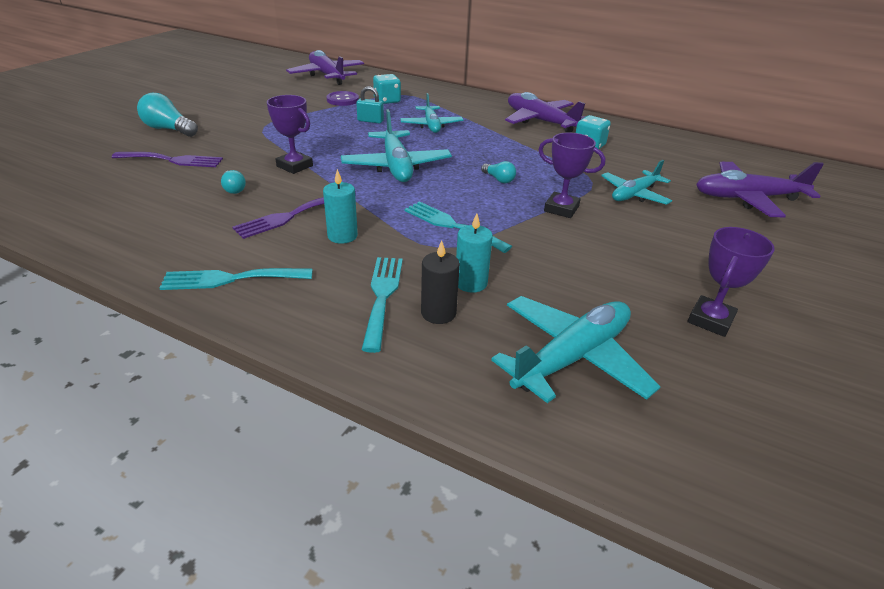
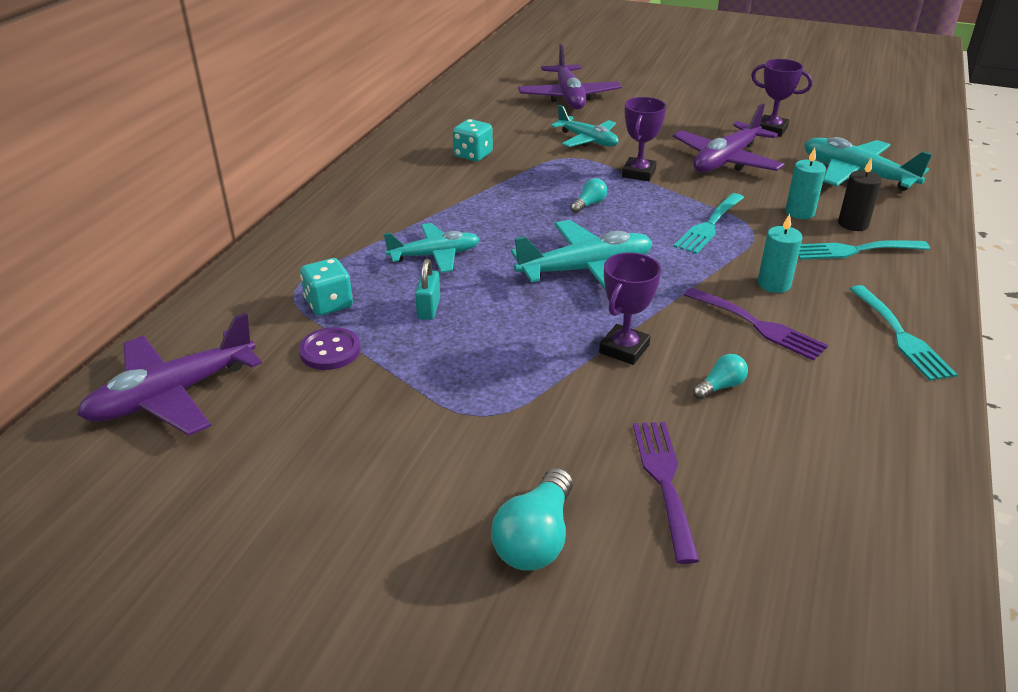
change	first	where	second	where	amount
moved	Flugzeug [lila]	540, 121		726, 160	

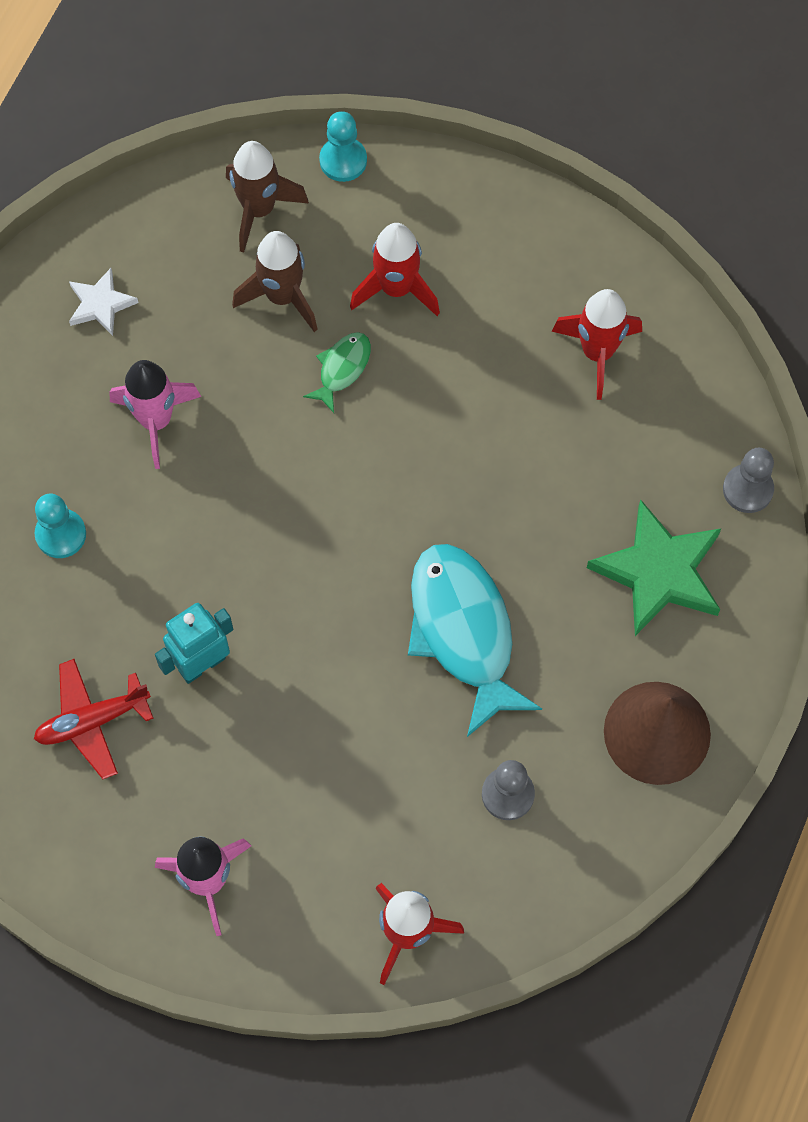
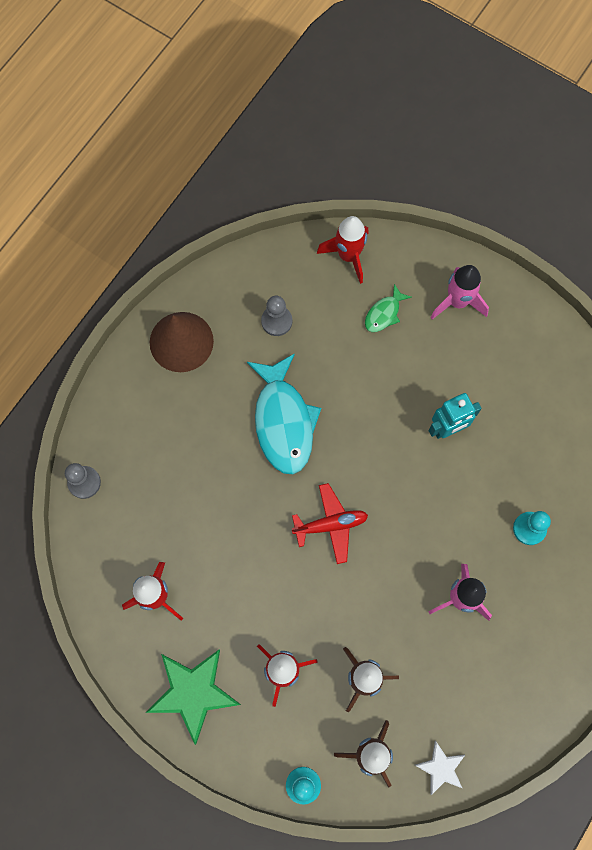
change	first	where	second	where	amount
moved	Stern [weiß]	100, 304		441, 768	
moved	Fisch [grün]	342, 369		384, 313	
moved	Stern [grün]	659, 572		193, 692	
moved	Flugzeug [rot]	92, 721		330, 525	

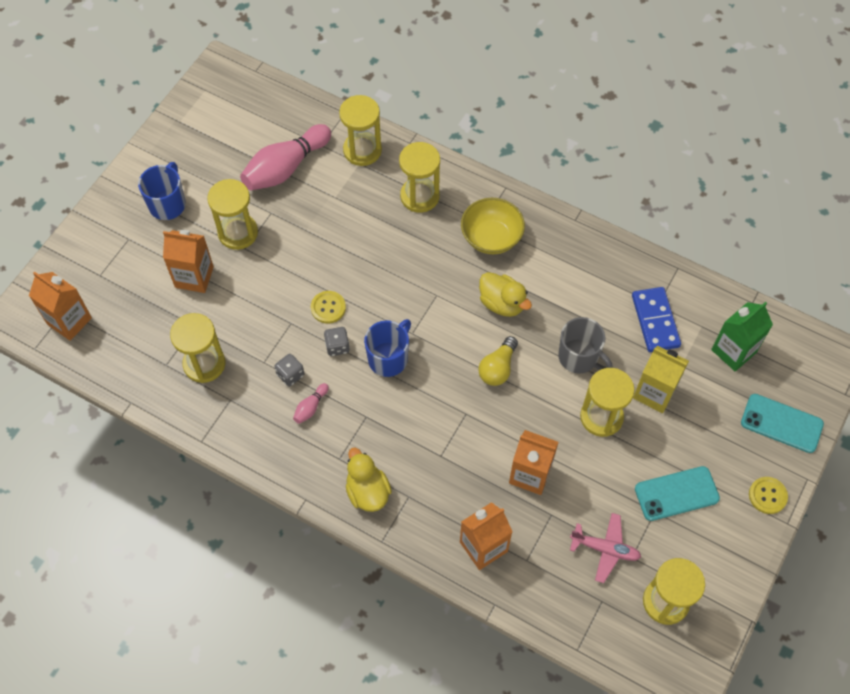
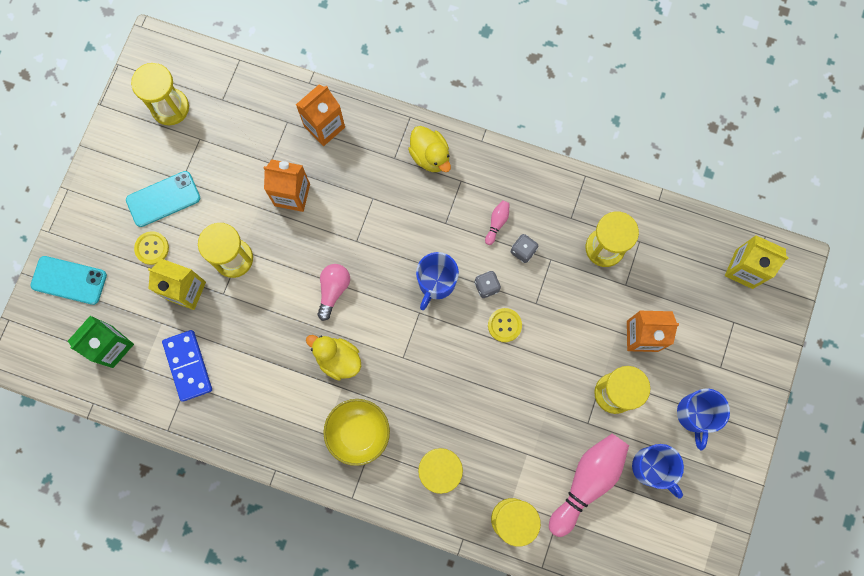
change	first	where	second	where	amount
recoloured	Getränkekarton [orange]	69, 321	Getränkekarton [gelb]	744, 269	
removed	Tasse [grau]	579, 357			
recoloured	Glühbirne [gelb]	498, 368	Glühbirne [rosa]	333, 290	
moved	Knopf [gelb]	767, 496		152, 248	
removed	Flugzeug [rosa]	605, 549			
added			Tasse [blau]	652, 468	

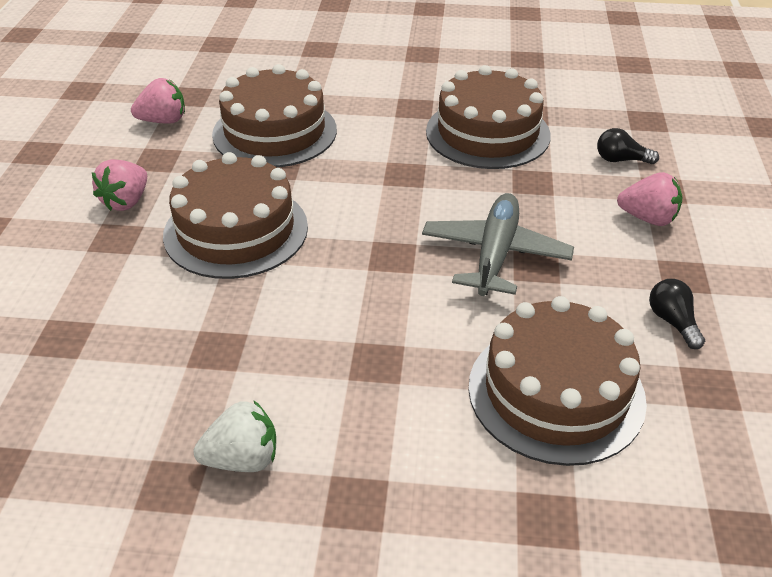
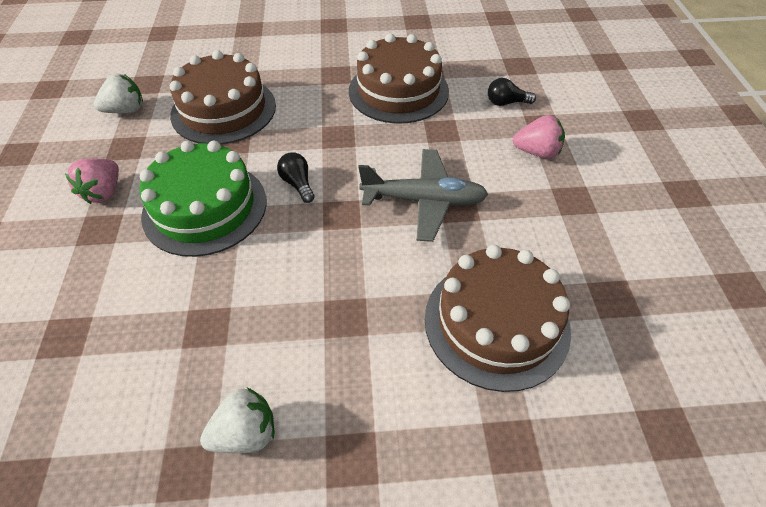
change	first	where	second	where	amount
recoloured	Erdbeere [rosa]	163, 121	Erdbeere [weiß]	126, 110	
recoloured	Kuchen [braun]	236, 230	Kuchen [grün]	205, 208	
turned	Flugzeug [grau]	495, 254		424, 201	90 degrees clockwise
moved	Glühbirne [schwarz]	672, 322		298, 184	

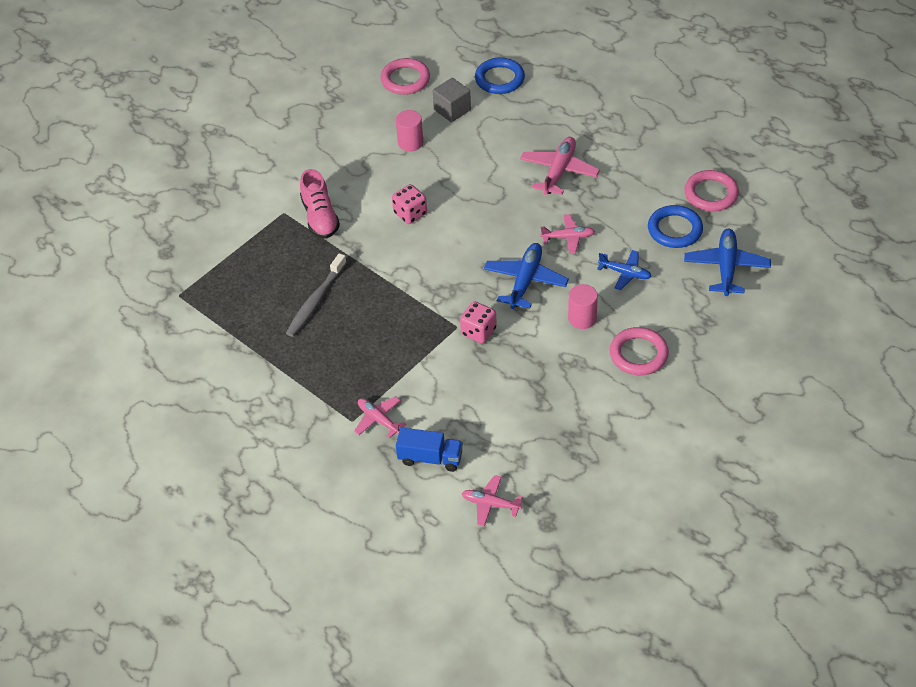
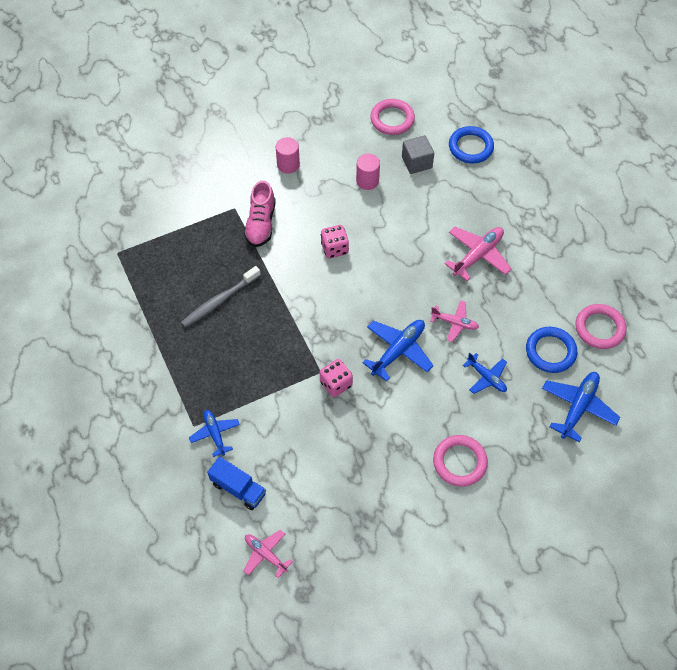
change	first	where	second	where	amount
moved	Vollzylinder [rosa]	582, 318		288, 165	
recoloured	Flugzeug [rosa]	378, 419	Flugzeug [blau]	215, 434	

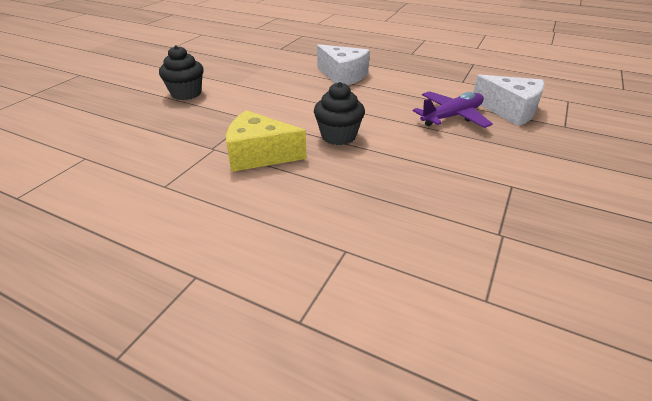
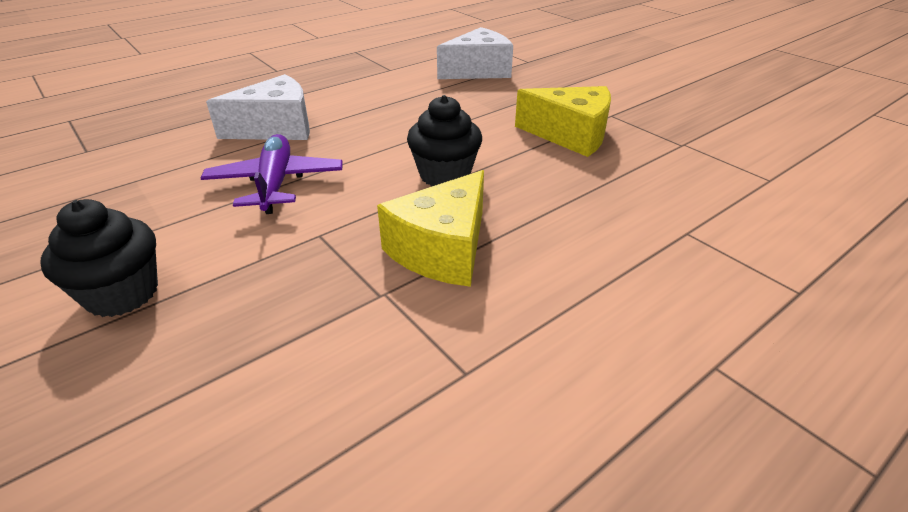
change	first	where	second	where	amount
moved	Flugzeug [lila]	452, 117		276, 183	
added			Käse [gelb]	570, 135	

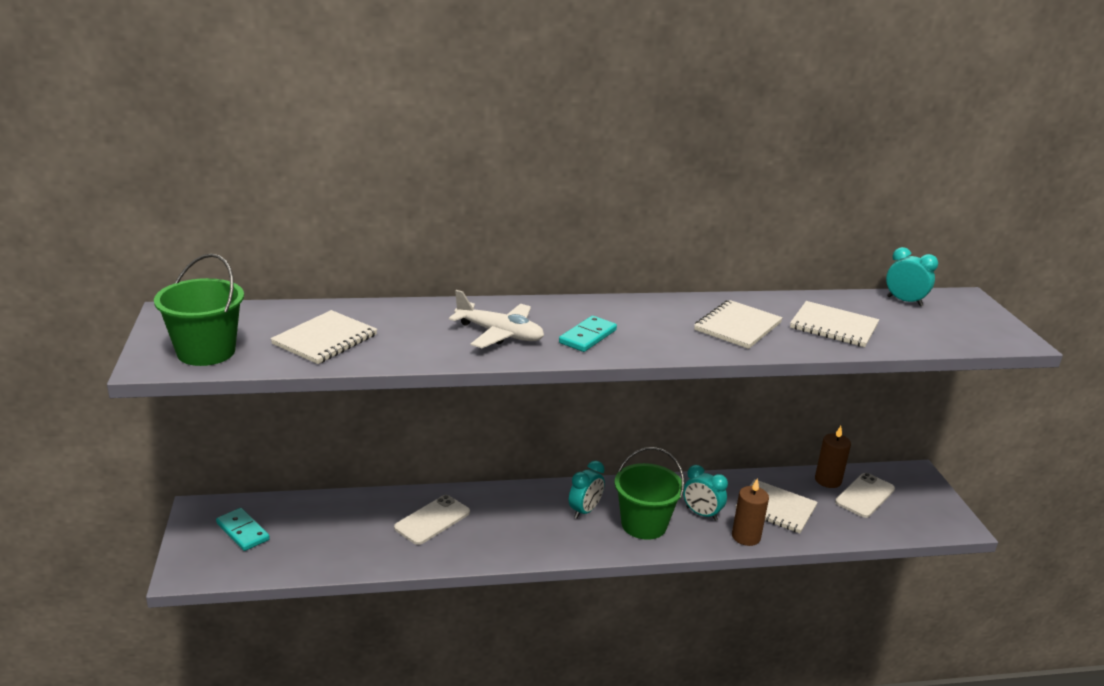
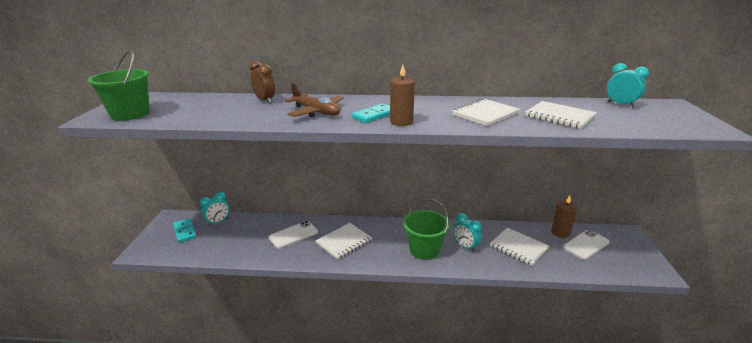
change	first	where	second	where	amount
recoloured	Flugzeug [weiß]	499, 334	Flugzeug [braun]	316, 112	
moved	Notizbuch [weiß]	325, 339		344, 242	
moved	Wecker [türkis]	585, 511		218, 222	
moved	Kerze [braun]	746, 537		401, 122	
added			Wecker [braun]	265, 100	

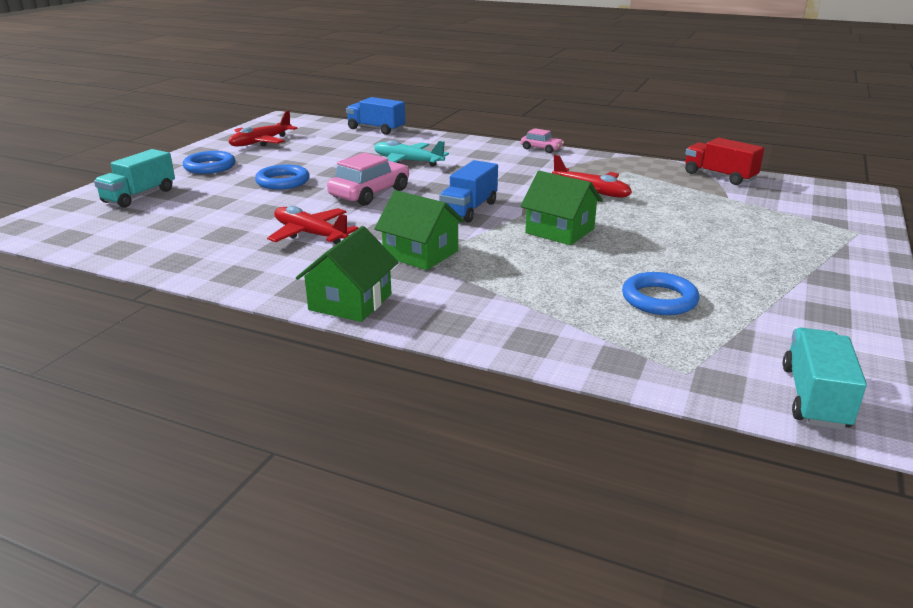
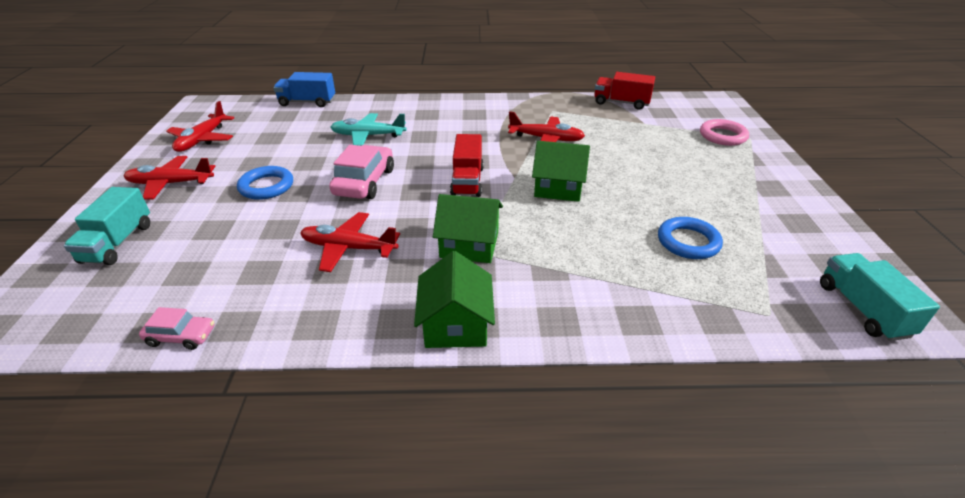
change	first	where	second	where	amount
moved	Auto [rosa]	541, 149		181, 336	
replaced	Ring [blau]	210, 167	Flugzeug [rot]	170, 183	
recoloured	Lastwagen [blau]	469, 210	Lastwagen [rot]	467, 181	
added			Ring [rosa]	722, 136	

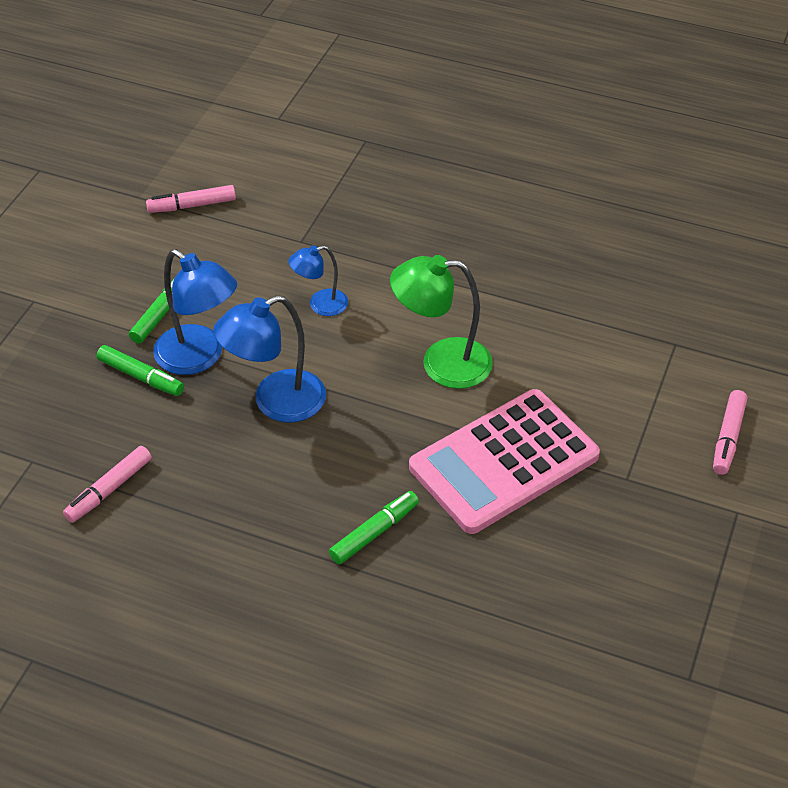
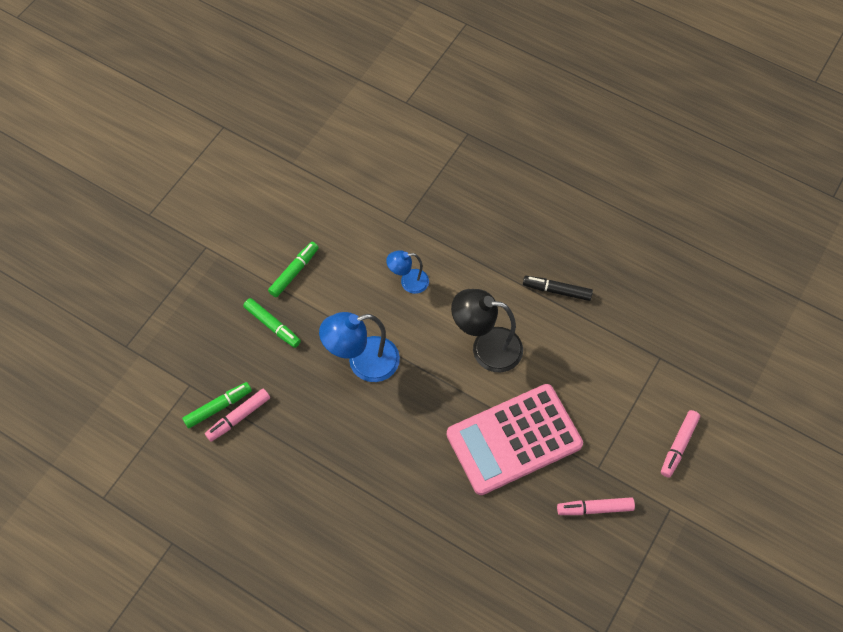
change	first	where	second	where	amount
moved	Filzstift [rosa]	192, 205		595, 508	
removed	Lampe [blau]	199, 357			
recoloured	Lampe [grün]	441, 363	Lampe [schwarz]	486, 347	
moved	Filzstift [grün]	374, 533		218, 407	
added			Filzstift [schwarz]	557, 291	

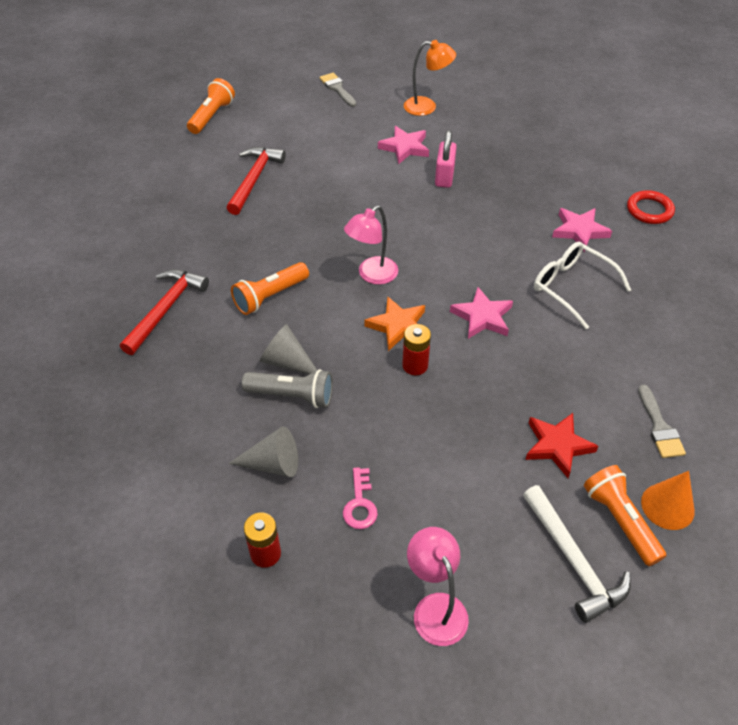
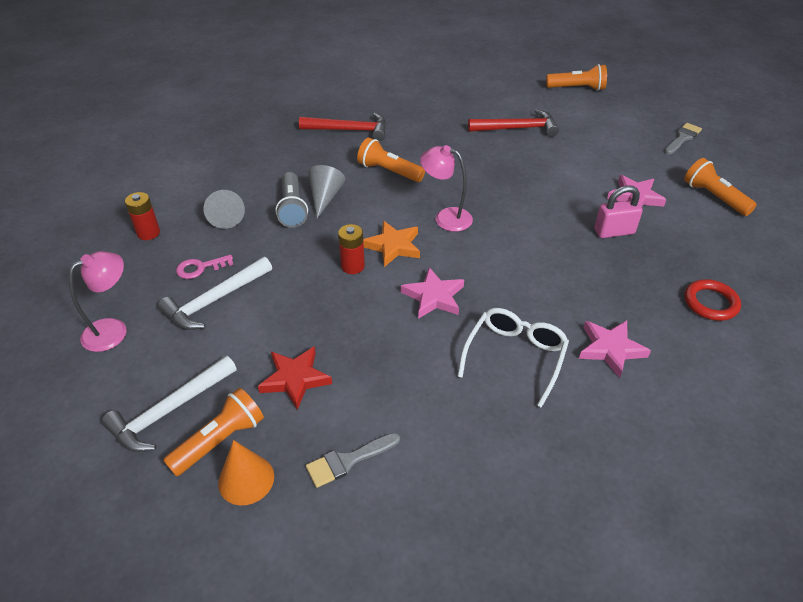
change	first	where	second	where	amount
replaced	Lampe [orange]	427, 107	Taschenlampe [orange]	714, 197	
moved	Ring [rot]	649, 210		710, 303	
added			Hammer [weiß]	214, 301	

